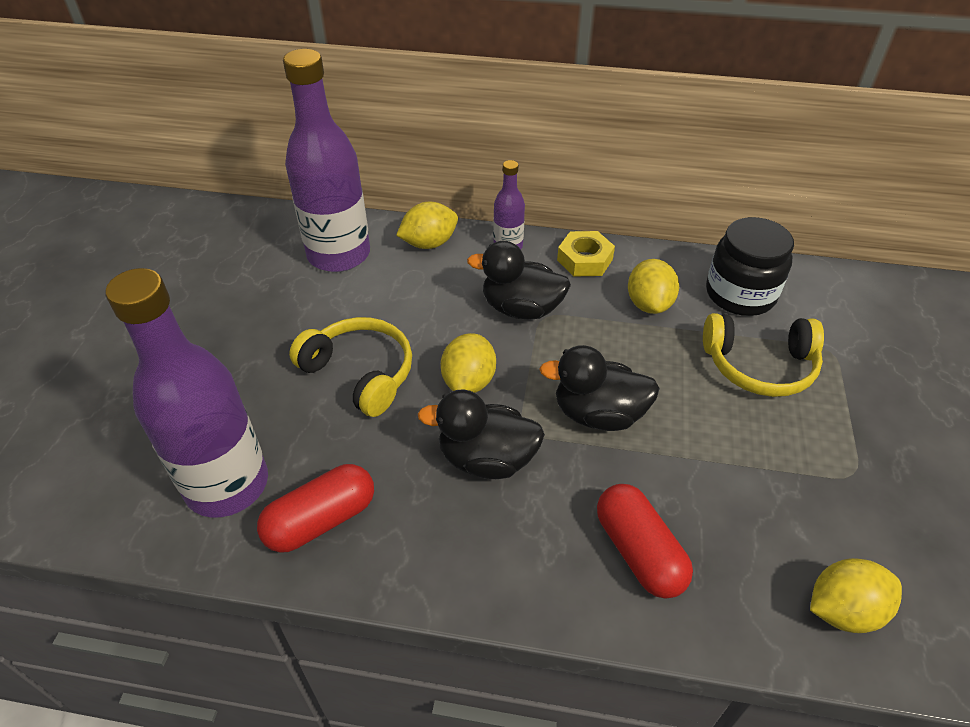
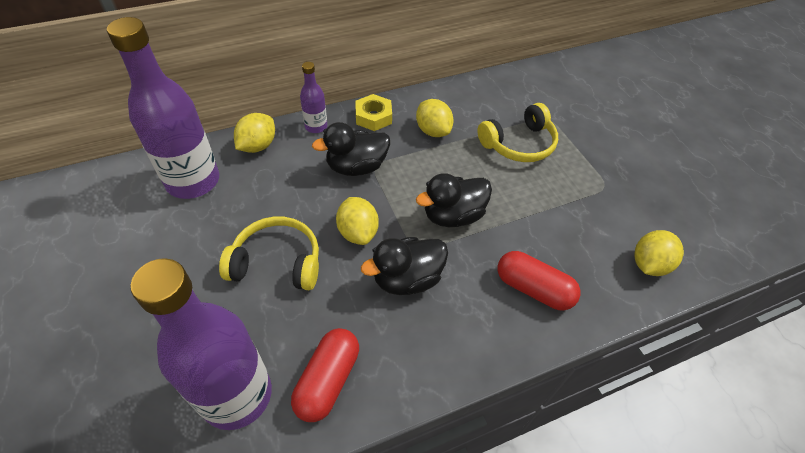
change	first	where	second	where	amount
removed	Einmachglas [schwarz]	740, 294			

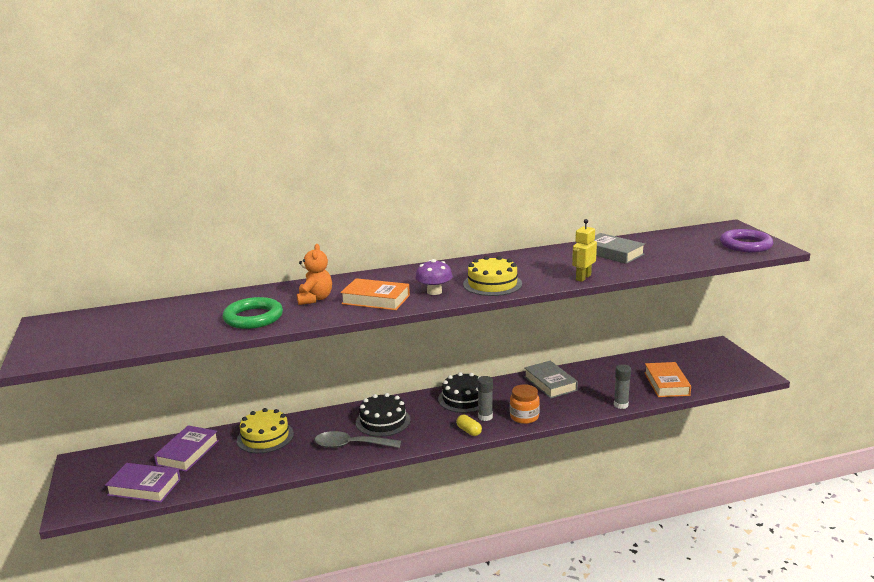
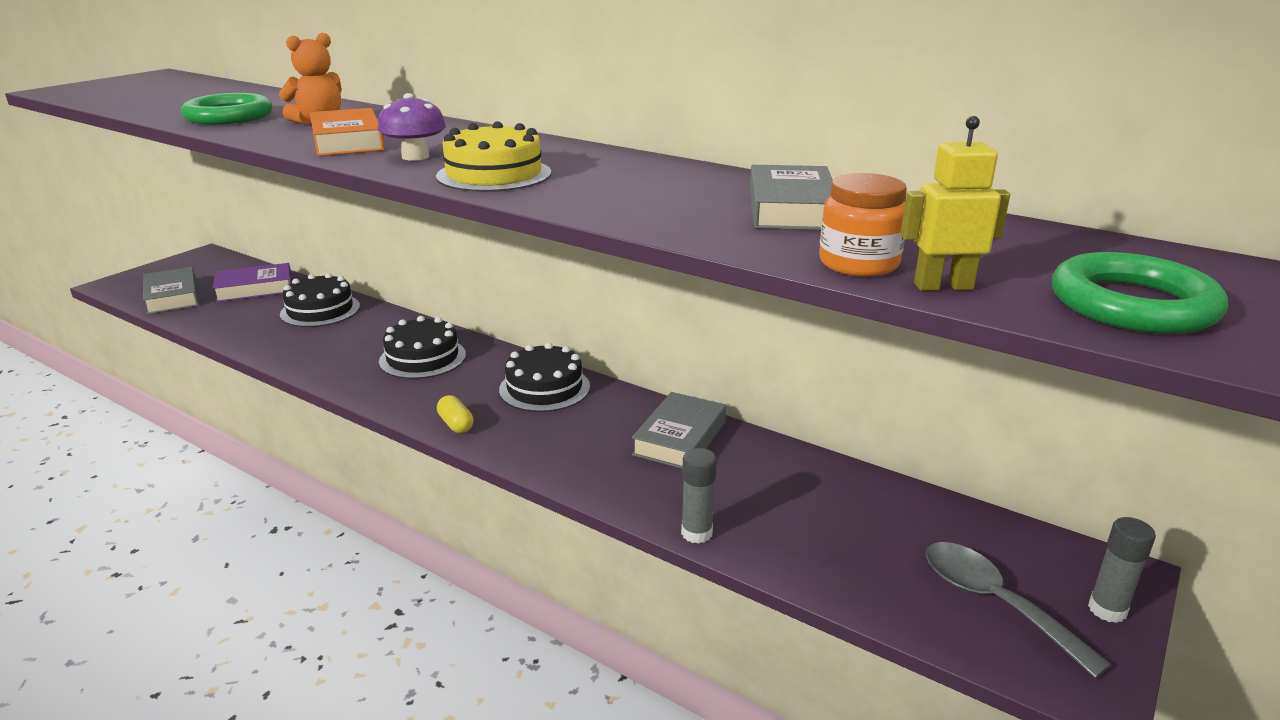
change	first	where	second	where	amount
moved	Roboter [gelb]	583, 277		943, 286	
recoloured	Ring [lila]	745, 245	Ring [grün]	1132, 304	
removed	Buch [orange]	666, 384			
moved	Klebestift [grau]	485, 417		1107, 610	
moved	Einmachglas [orange]	524, 417		858, 264	
recoloured	Kuchen [gelb]	265, 437	Kuchen [schwarz]	320, 310	
turned	Kapsel [gelb]	469, 431		456, 424	45 degrees counterclockwise
moved	Löffel [grau]	351, 445		994, 602	
recoloured	Buch [lila]	144, 487	Buch [grau]	173, 296	

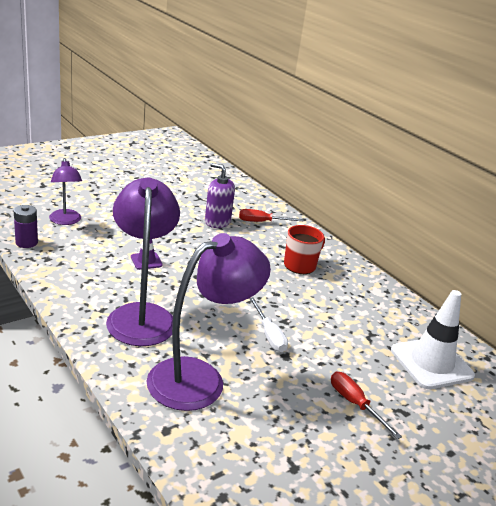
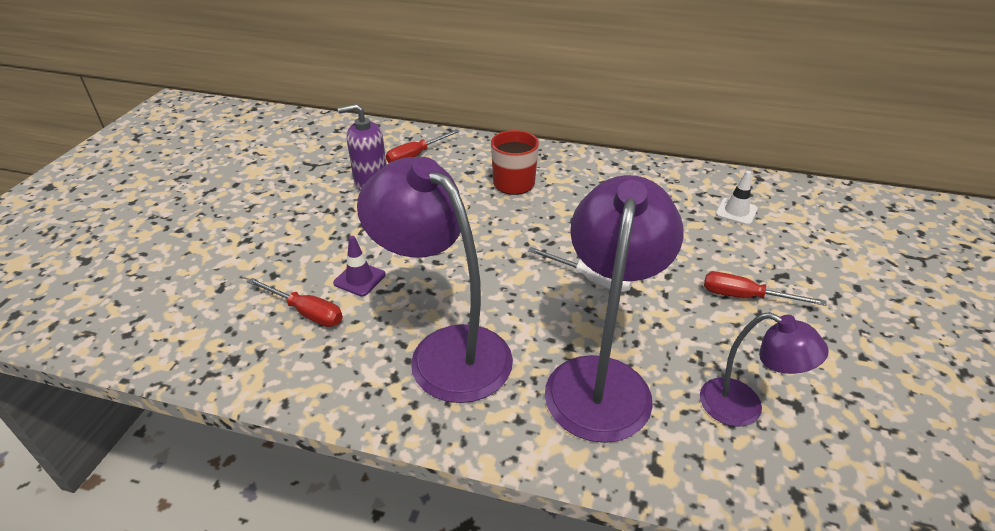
change	first	where	second	where	amount
moved	Lampe [lila]	66, 221		744, 408	
removed	Batterie [lila]	26, 242			
resized	Leitkegel [weiß]	431, 363		736, 212	x0.48
added			Schraubenzieher [rot]	306, 312	

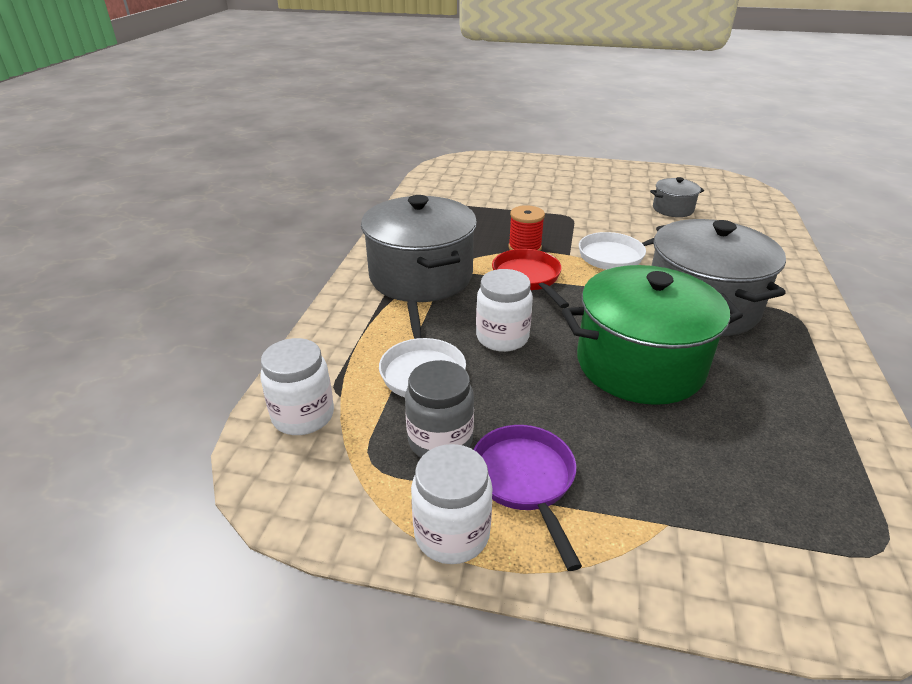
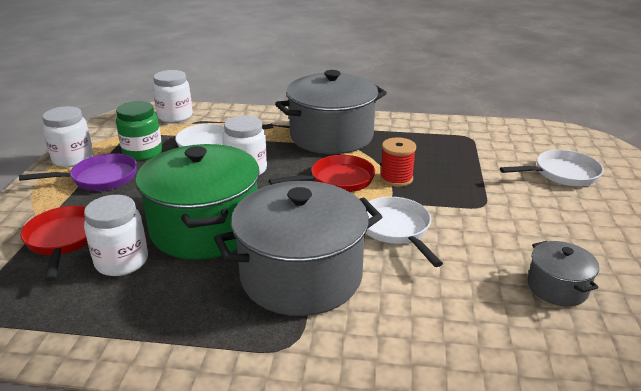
change	first	where	second	where	amount
recoloured	Einmachglas [grau]	440, 440	Einmachglas [grün]	142, 153	
added			Pfanne [weiß]	562, 174	
added			Einmachglas [weiß]	122, 261	
added			Pfanne [rot]	63, 240	

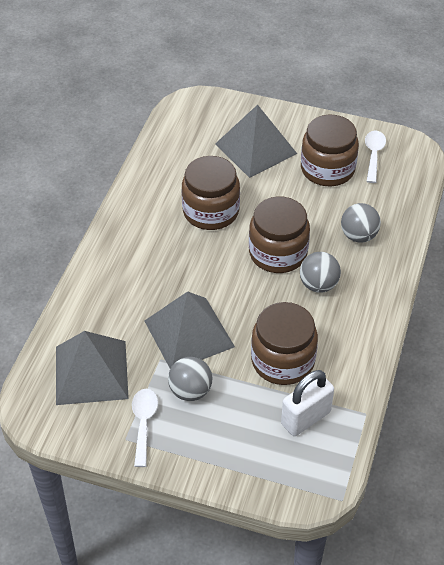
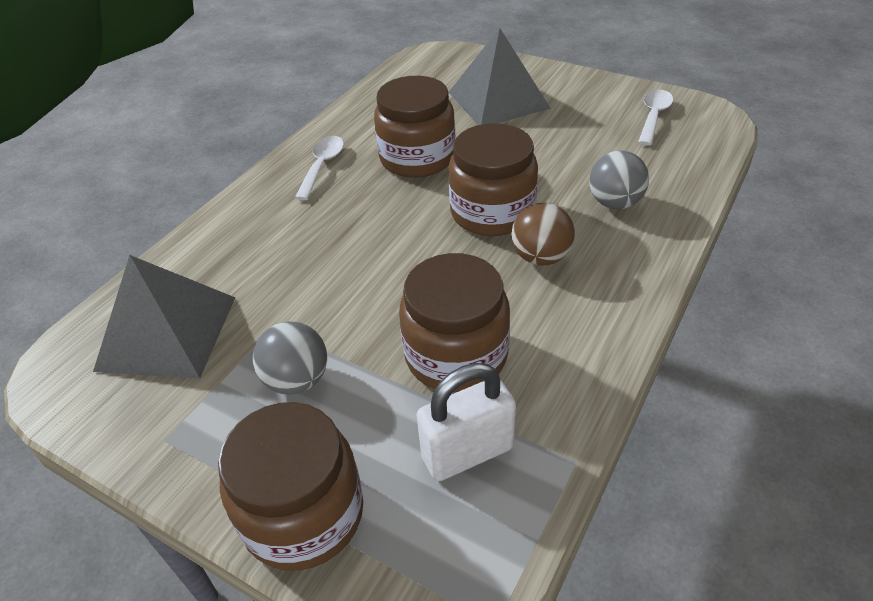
change	first	where	second	where	amount
moved	Einmachglas [braun]	327, 169		303, 514	
recoloured	Ball [grau]	318, 285	Ball [braun]	541, 257	
removed	Pyramide [grau]	189, 333			
moved	Löffel [weiß]	144, 423		322, 166	

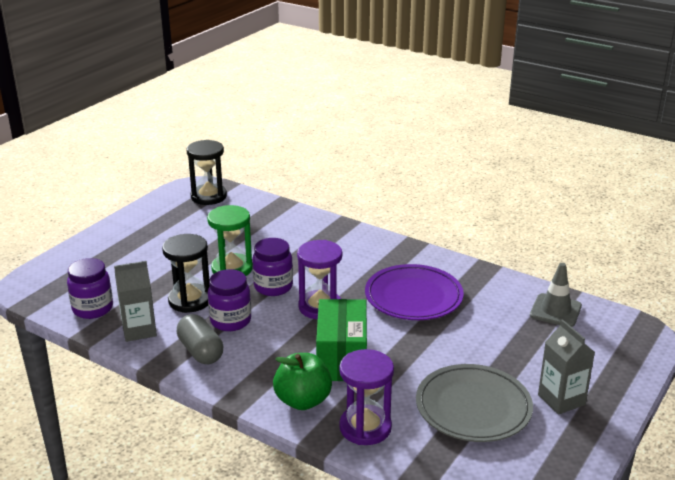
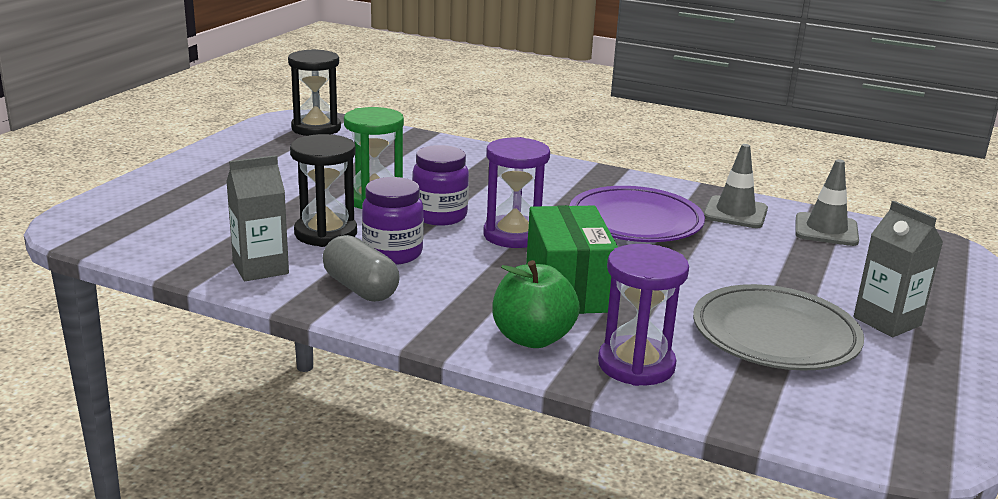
change	first	where	second	where	amount
removed	Einmachglas [lila]	93, 309			
added			Leitkegel [grau]	735, 213	

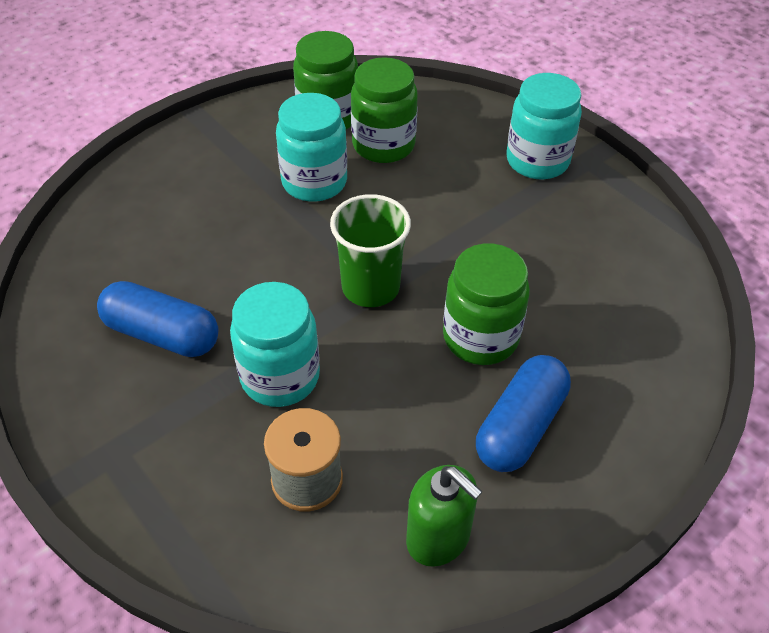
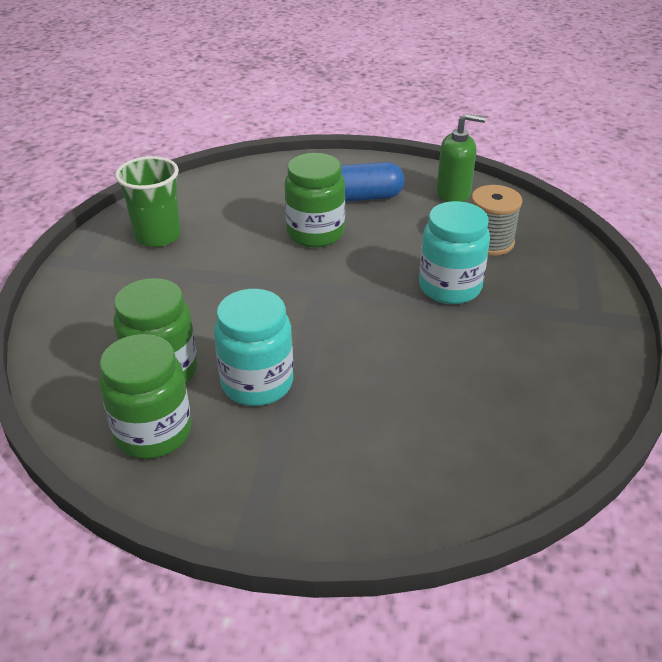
change	first	where	second	where	amount
removed	Einmachglas [türkis]	537, 161			
moved	Becher [grün]	370, 287		157, 236	
removed	Kapsel [blau]	162, 334			
turned	Seifenspender [grün]	438, 538		453, 193	90 degrees clockwise

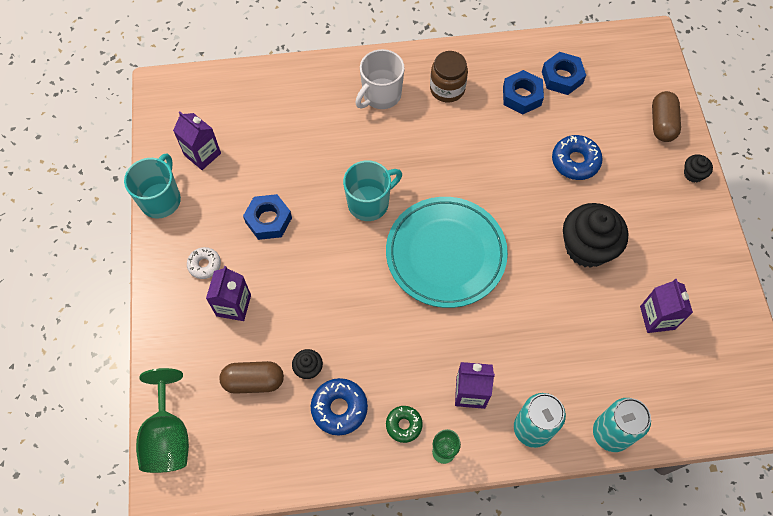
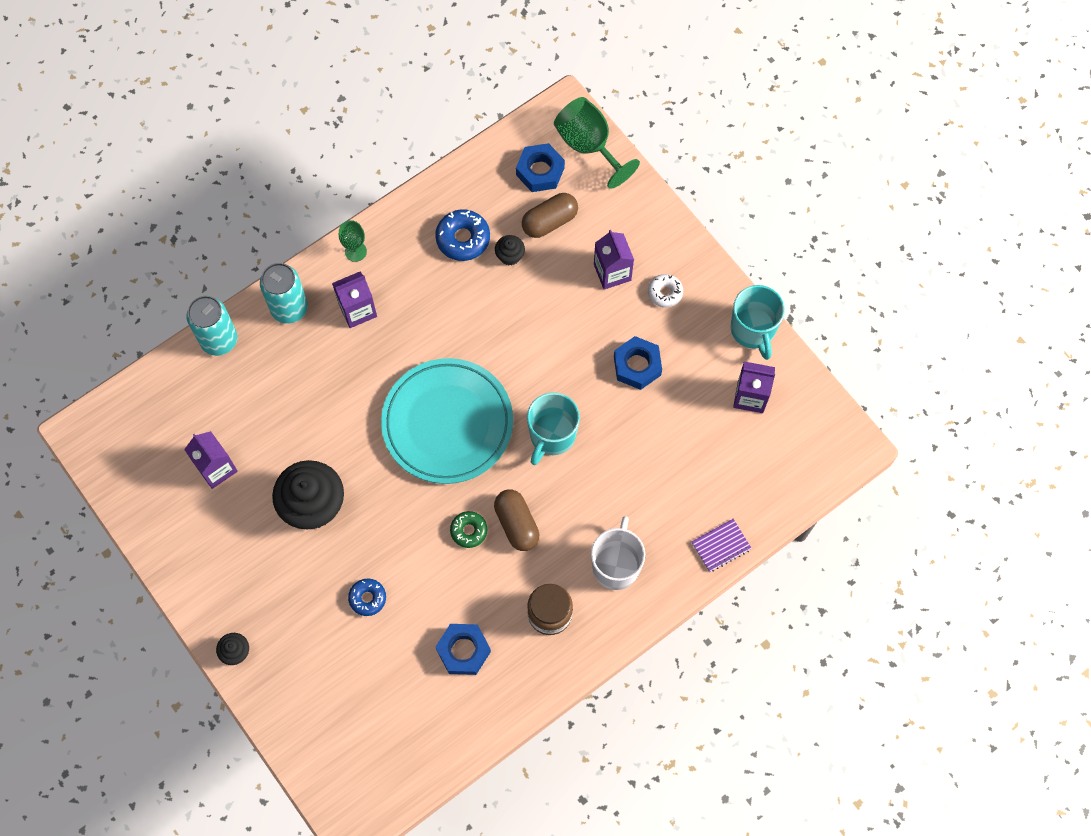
change	first	where	second	where	amount
moved	Sechskantmutter [blau]	562, 77		540, 171	
moved	Kapsel [braun]	662, 123		516, 524	
resized	Donut [blau]	575, 161		367, 598	x0.64
moved	Donut [grün]	404, 425		469, 531	
added			Notizbuch [lila]	721, 546	

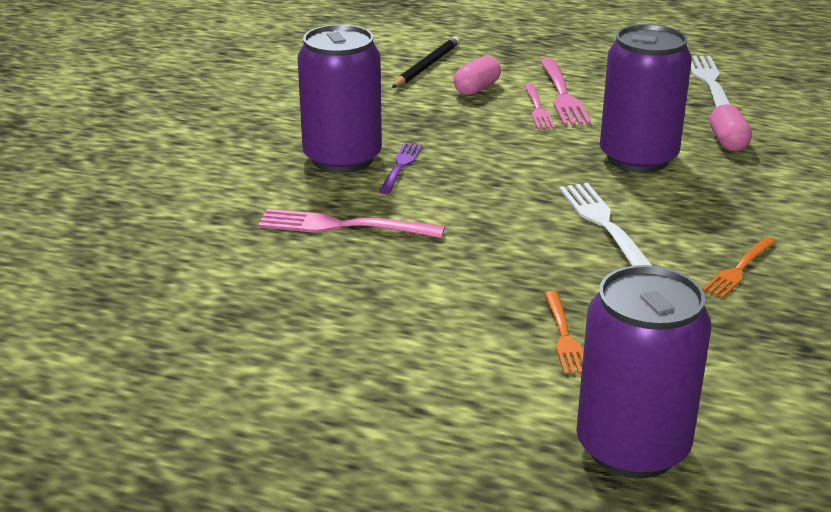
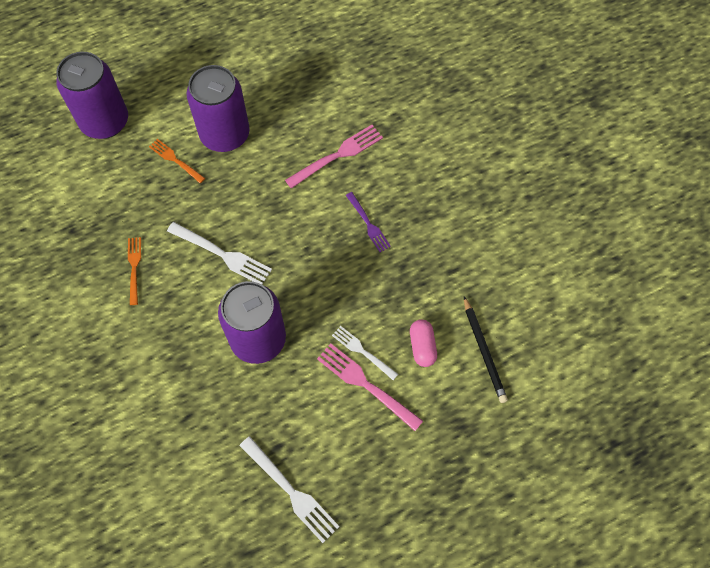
change	first	where	second	where	amount
moved	Dose [lila]	342, 158		225, 134	
recoloured	Gabel [rosa]	538, 109	Gabel [weiß]	362, 351	
removed	Kapsel [rosa]	728, 142			

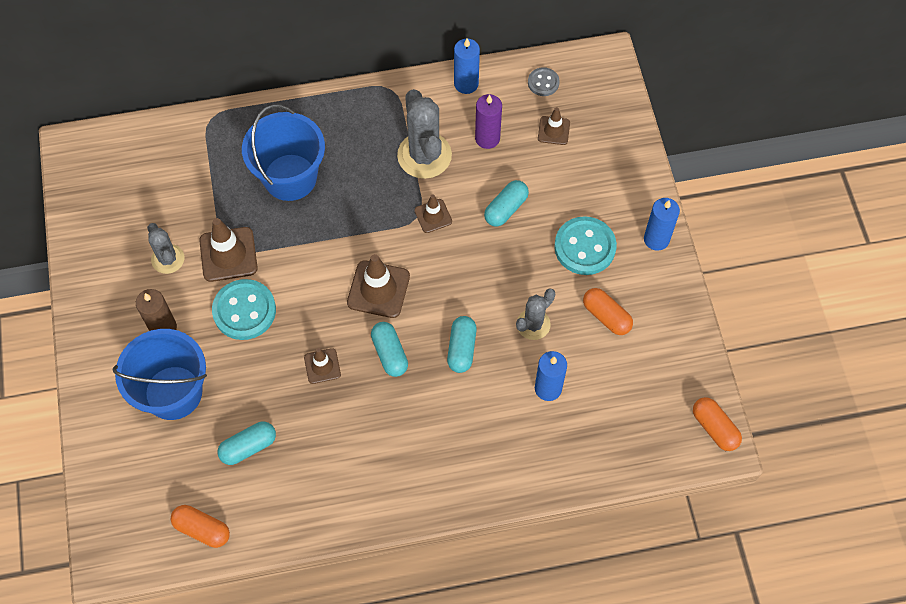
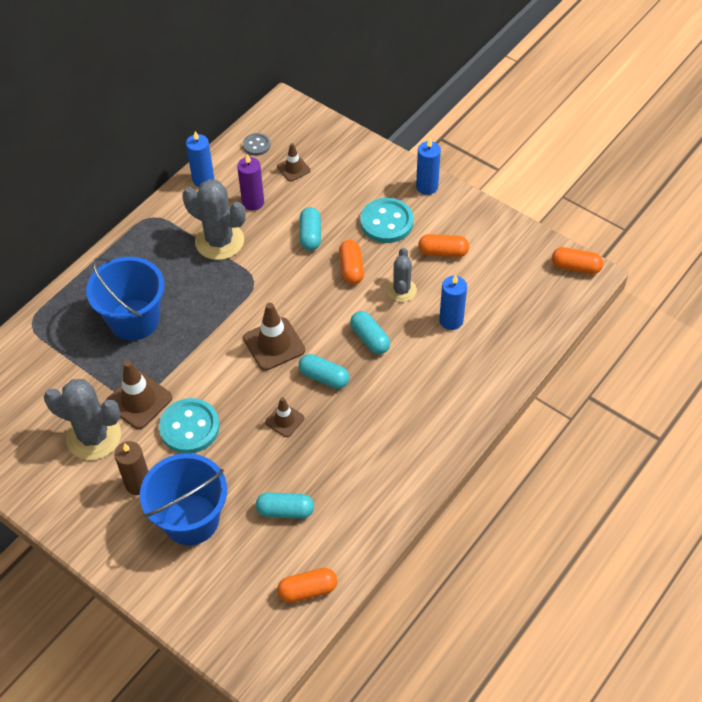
change	first	where	second	where	amount
removed	Leitkegel [braun]	433, 216			
resized	Kaktus [grau]	168, 259		94, 437	x1.70
turned	Kapsel [türkis]	248, 447		285, 511	75 degrees clockwise
added			Kapsel [orange]	351, 268	

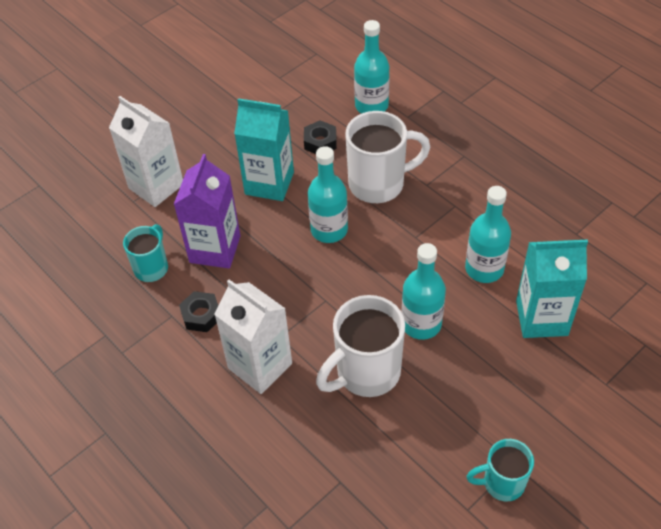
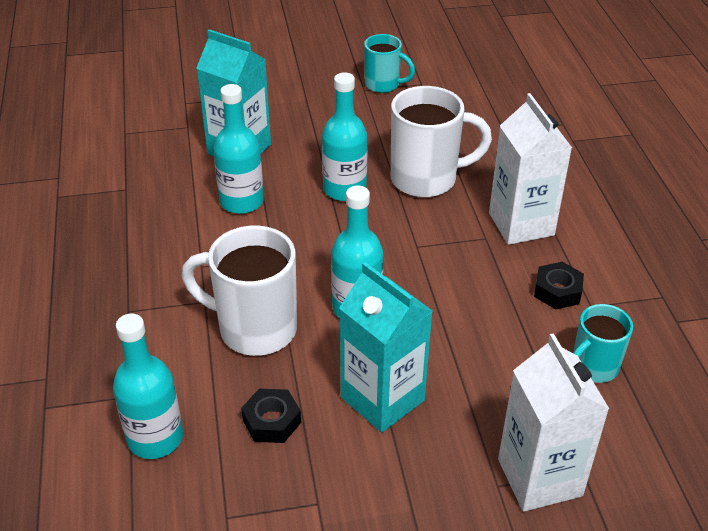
change	first	where	second	where	amount
removed	Getränkekarton [lila]	215, 249			

